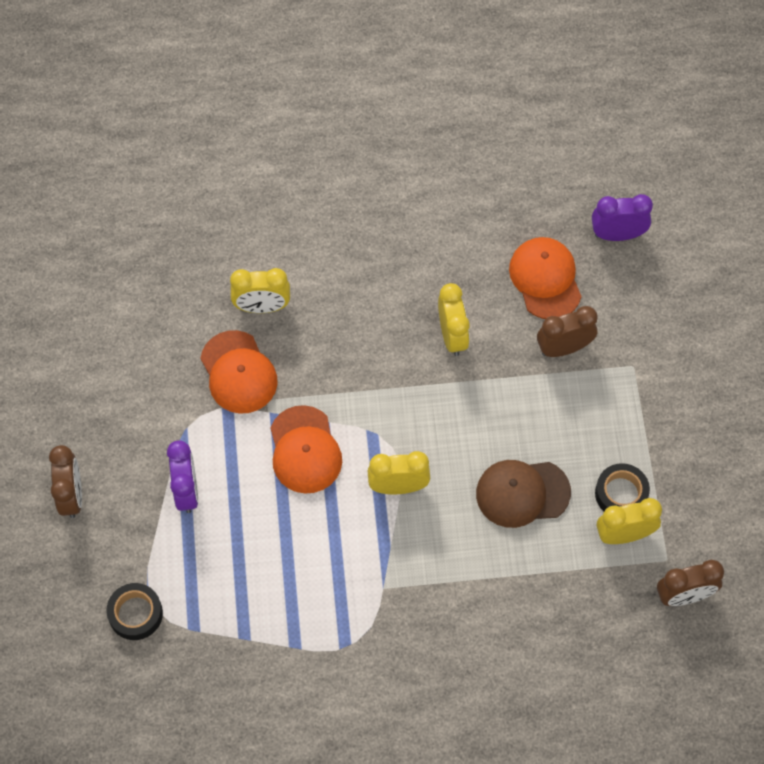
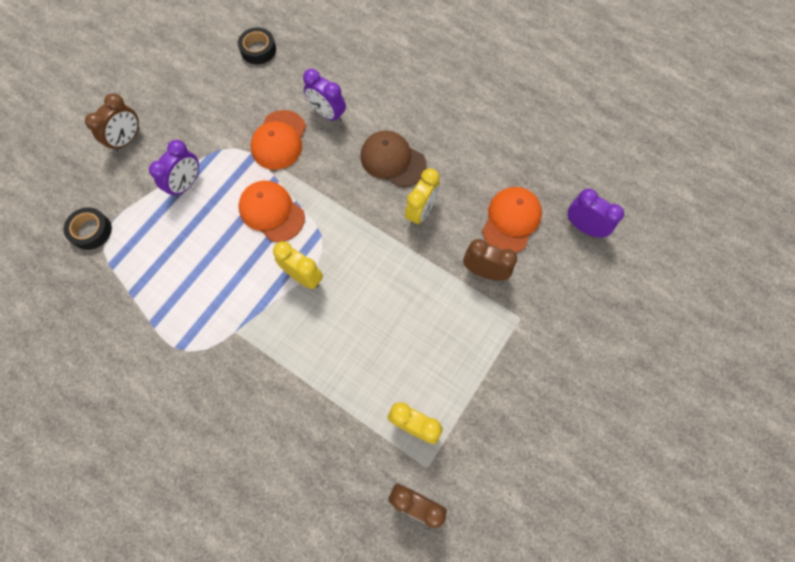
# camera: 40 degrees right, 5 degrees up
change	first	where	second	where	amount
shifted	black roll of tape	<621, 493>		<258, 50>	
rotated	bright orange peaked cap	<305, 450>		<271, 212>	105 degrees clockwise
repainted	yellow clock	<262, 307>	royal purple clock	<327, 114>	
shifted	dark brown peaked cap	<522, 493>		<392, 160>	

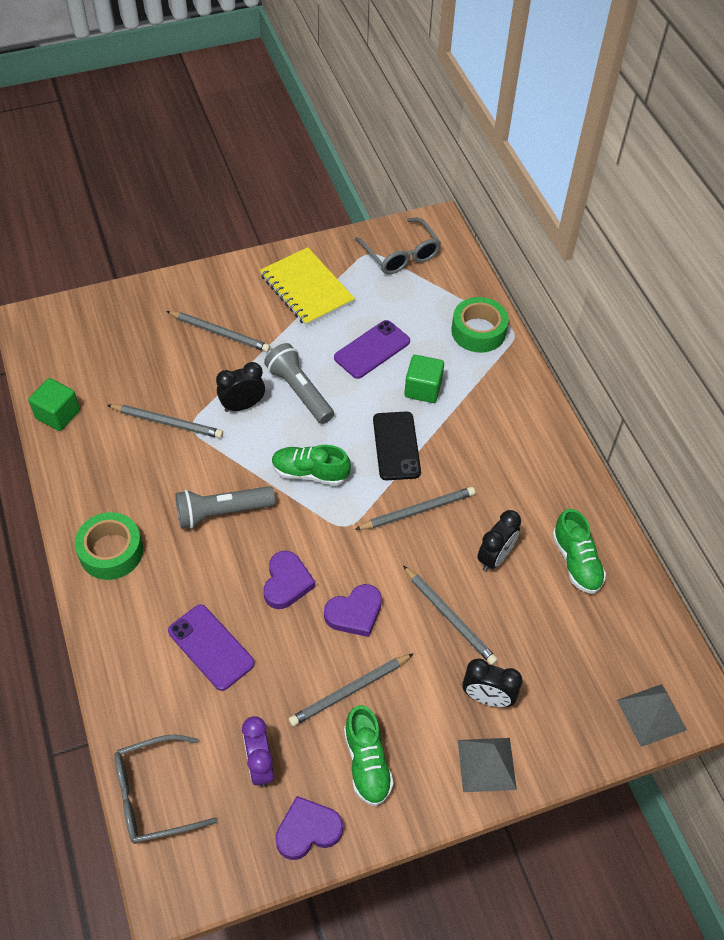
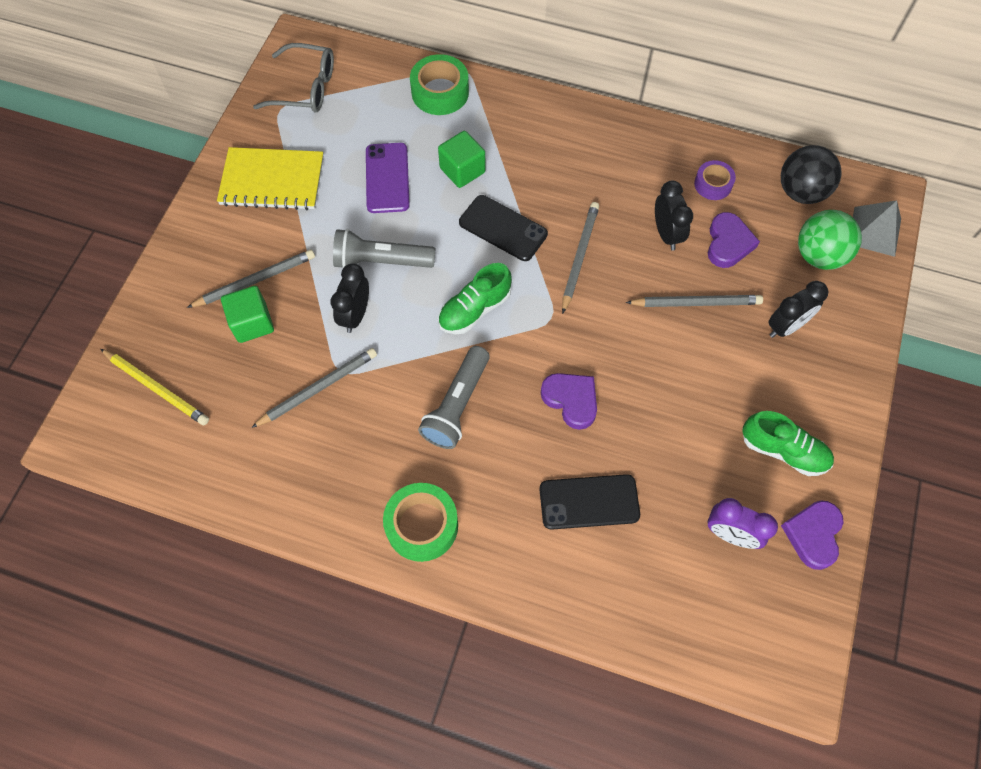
# camera: 50 degrees left, 10 degrees up
change	first	where	second	where	amount
new			yellow wooden pencil	<157, 388>	
shifted	emerald cube	<58, 414>		<252, 323>	
repainted	royal purple phone	<211, 647>	black phone	<589, 502>	
swapped	emerald sneaker	<576, 562>	royal purple roll of tape	<713, 184>	
shifted	royal purple heart	<354, 613>		<728, 243>	
new			black play ball	<801, 192>	
new			emerald play ball	<819, 255>	
gone	gray eyeglasses	<153, 795>			
gone	gray wooden pencil	<350, 691>			
gone	gray solid pyramid	<486, 764>			

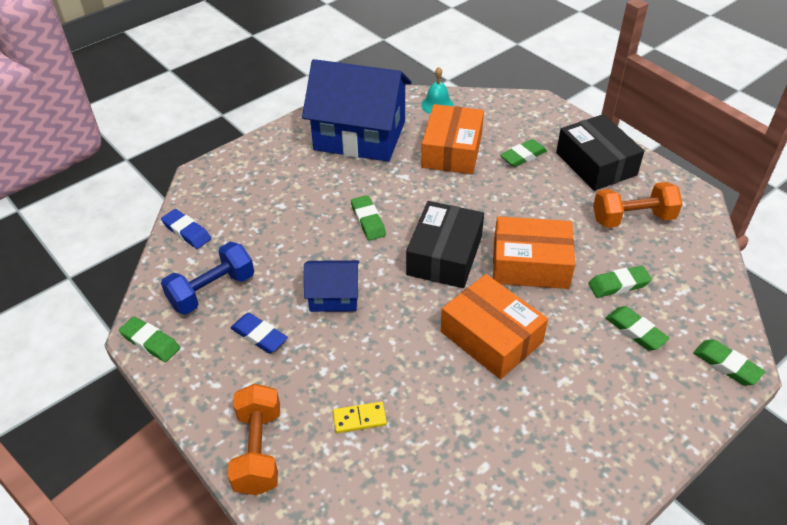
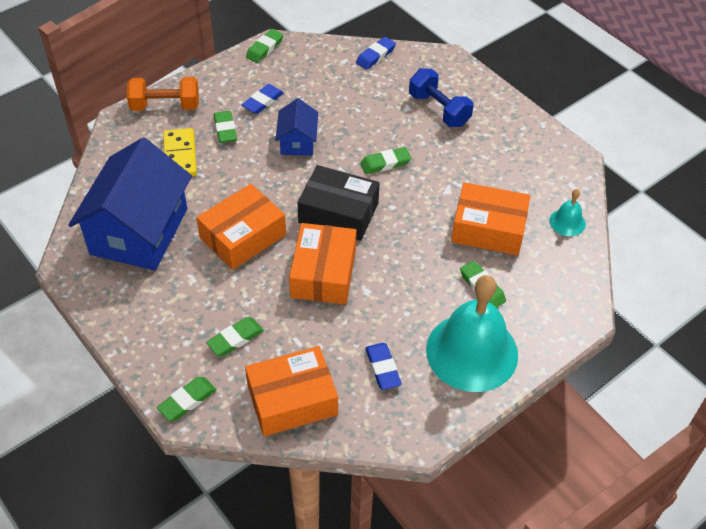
# camera: 90 degrees right, 5 degrees up
change	first	where	second	where	amount
shifted	royal blue toy house	<360, 136>		<139, 231>	
scaled	yellow domino piece	<359, 418>		<180, 155>	x1.65
shifted	emerald eraser	<618, 284>		<225, 129>	
new			bright orange parcel	<292, 400>	
swapped	bright orange hand weight	<632, 218>	royal blue eraser	<382, 368>	
shifted	royal blue hand weight	<212, 291>		<439, 110>	
swapped	black parcel	<596, 164>	teal bell	<472, 352>	

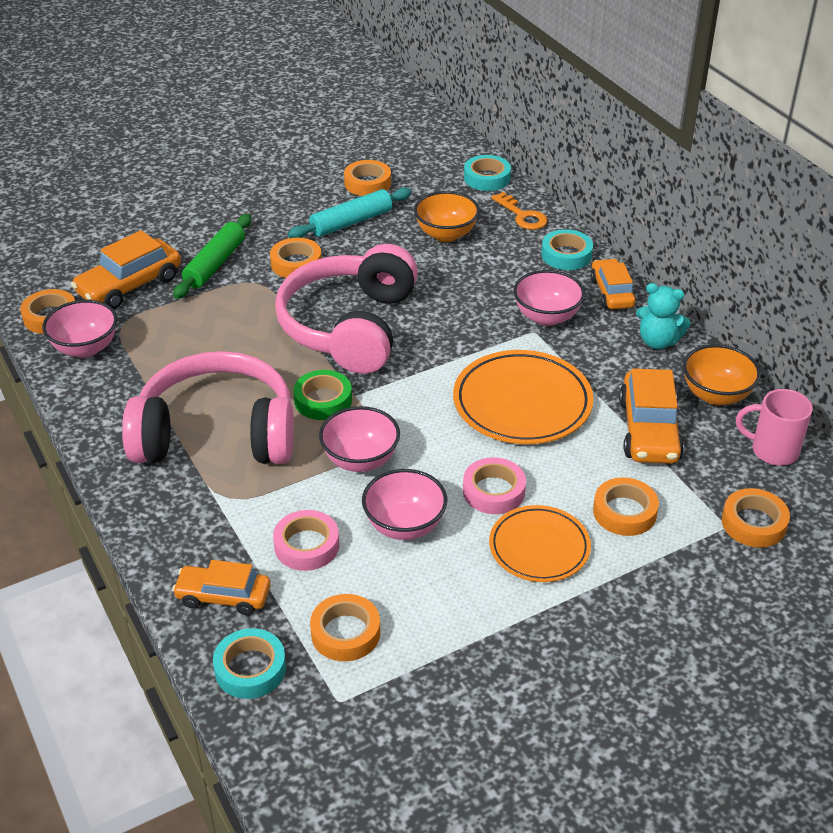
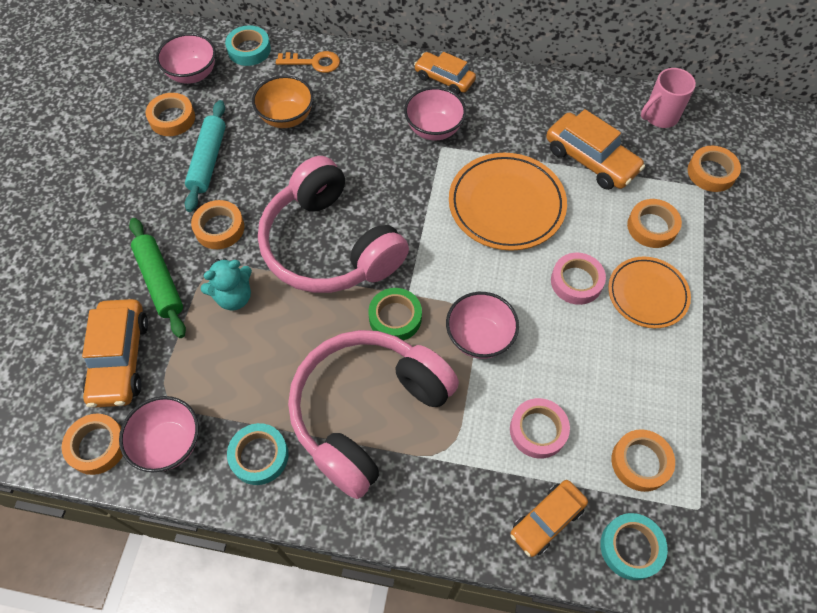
# camera: 50 degrees left, 20 degrees up
change	first	where	second	where	amount
shifted	rose-pink serving bowl	<404, 525>		<193, 74>	
shifted	teal teddy bear	<658, 341>		<234, 297>	
shifted	teal roll of tape	<566, 255>		<259, 456>	
gone	bright orange serving bowl	<716, 395>			

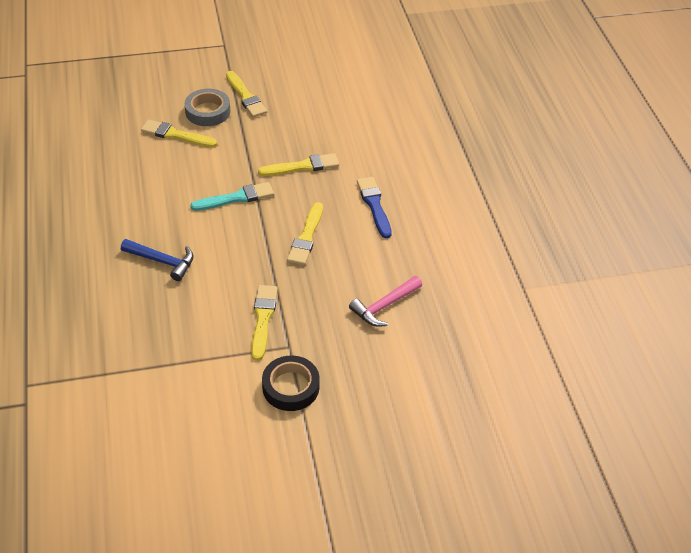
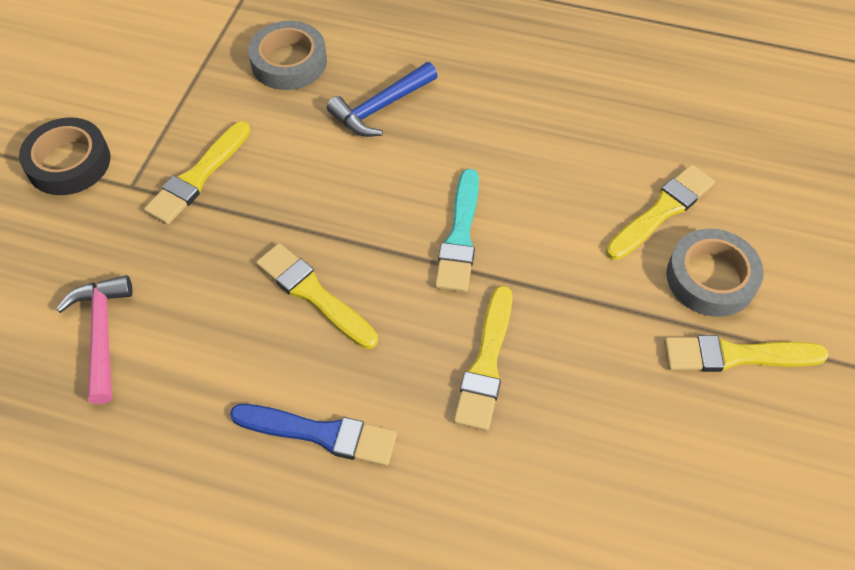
# camera: 120 degrees right, 10 degrees up
change	first	where	second	where	amount
rotated	yellow paint brush	<263, 319>		<198, 177>	90 degrees clockwise
new			gray roll of tape	<289, 62>	

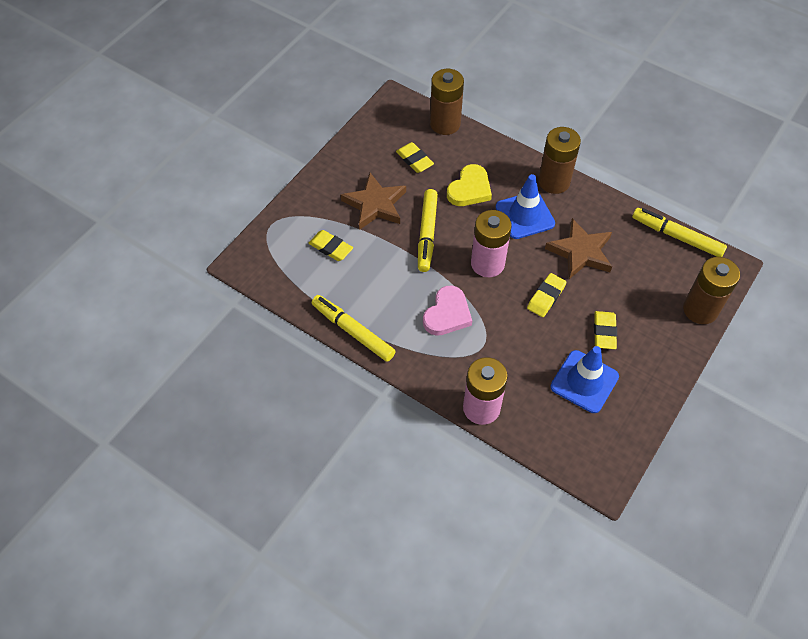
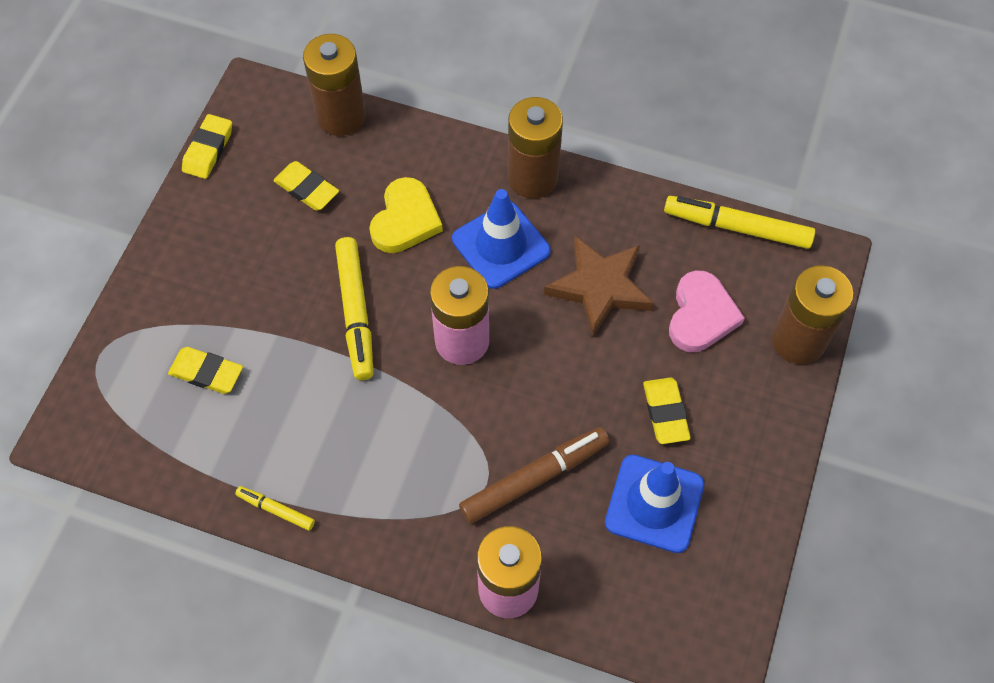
# camera: 15 degrees left, 5 degrees up
change	first	where	second	where	amount
shifted	yellow eraser	<546, 297>		<208, 149>	
scaled	yellow felt pen	<353, 331>		<276, 510>	x0.52
new			dark brown felt pen	<534, 478>	
shifted	rose-pink heart	<447, 314>		<701, 315>	
gone	dark brown star	<375, 204>			

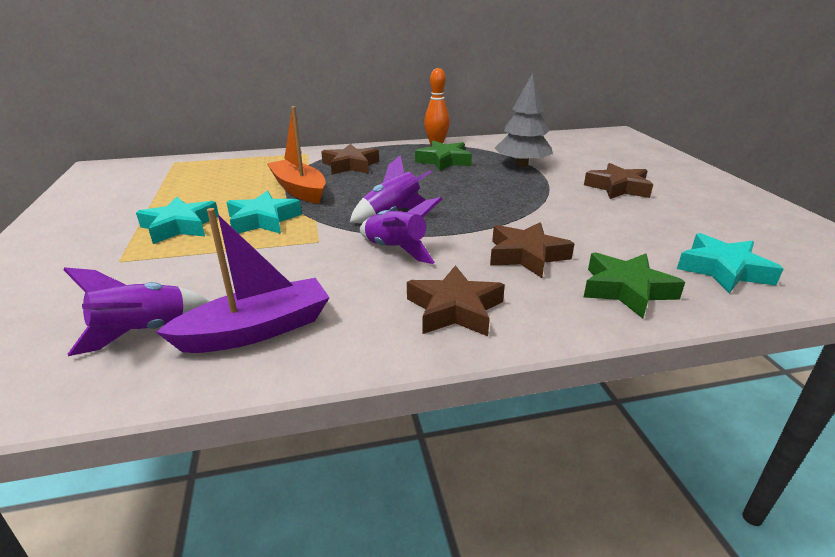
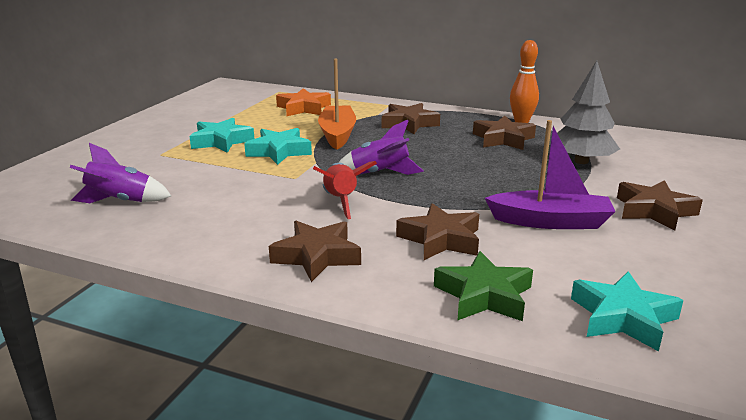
# camera: 35 degrees right, 5 degrees down
change	first	where	second	where	amount
new			bright orange star	<304, 108>	
repainted	royal purple toy rocket	<395, 250>	crimson toy rocket	<340, 201>	
repainted	emerald star	<444, 161>	dark brown star	<503, 139>	
shifted	royal purple toy boat	<257, 330>		<550, 222>	

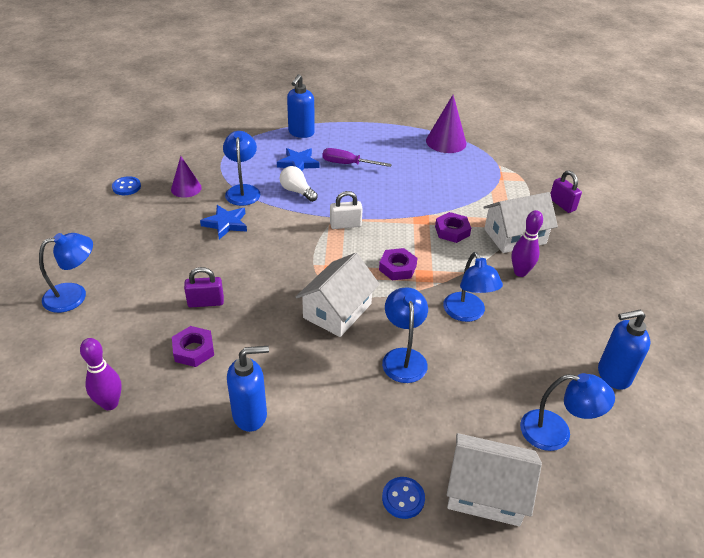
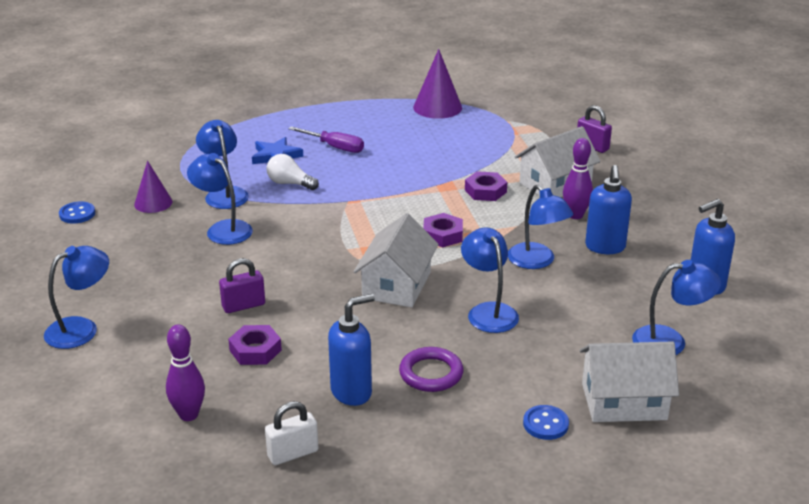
# camera: 15 degrees left, 10 degrees down
change	first	where	second	where	amount
swapped	royal blue star	<226, 224>	royal blue reading lamp	<223, 229>	
shifted	snow-white padlock	<345, 225>		<293, 454>	
rotated	royal purple screwdriver	<347, 164>		<335, 147>	150 degrees counterclockwise
new			royal purple ring	<431, 373>	
shifted	royal blue soap dispenser	<301, 133>		<605, 247>	

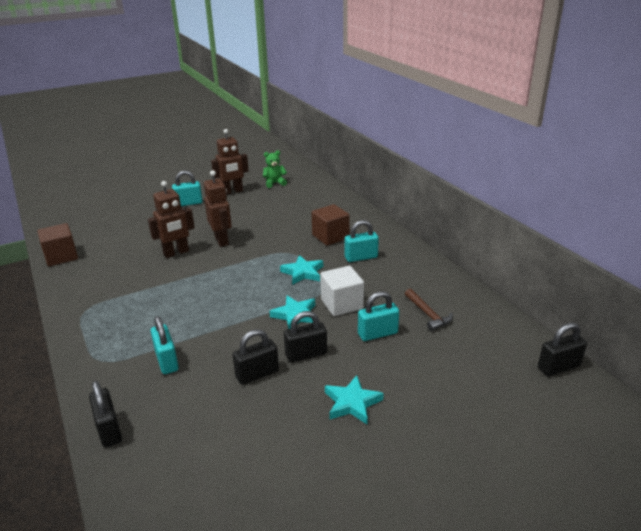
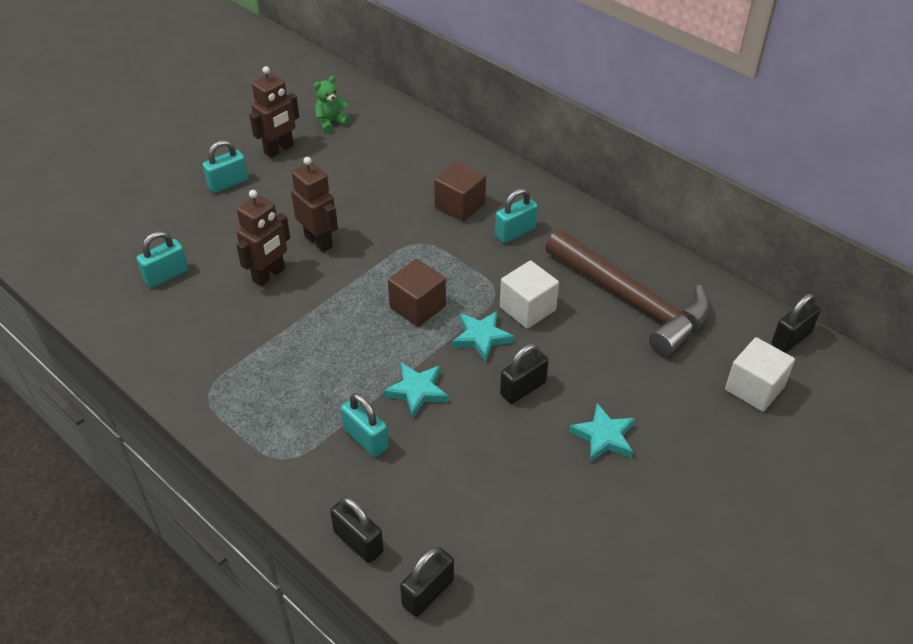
# camera: 20 degrees left, 15 degrees up
change	first	where	second	where	amount
shifted	teal padlock	<377, 334>		<166, 275>	
shifted	teal star	<303, 272>		<417, 391>	
shifted	dark brown cube	<61, 256>		<417, 307>	
shifted	black padlock	<257, 374>		<428, 592>	
scaled	dark brown carpenter's hammer	<428, 314>		<631, 301>	x2.43
new			snow-white cube	<754, 388>	

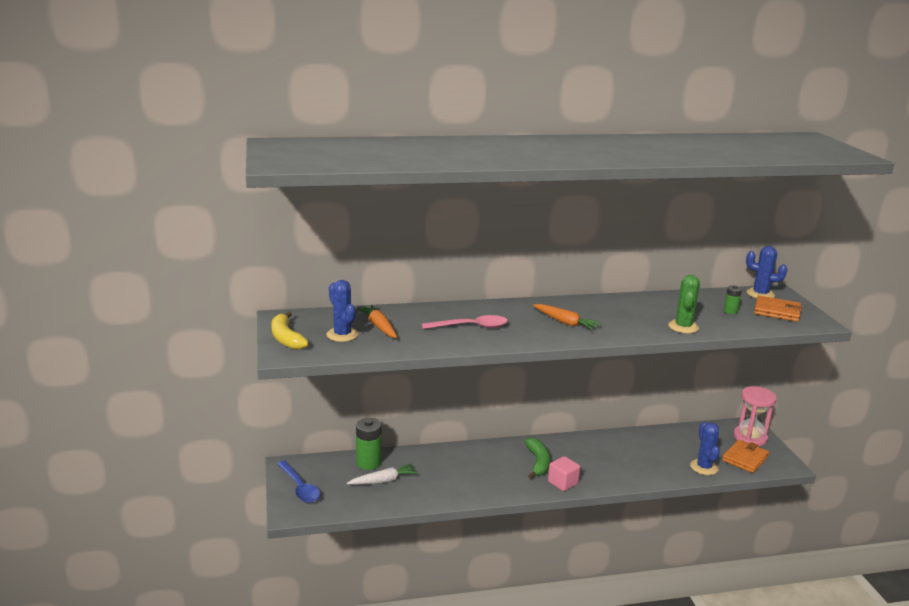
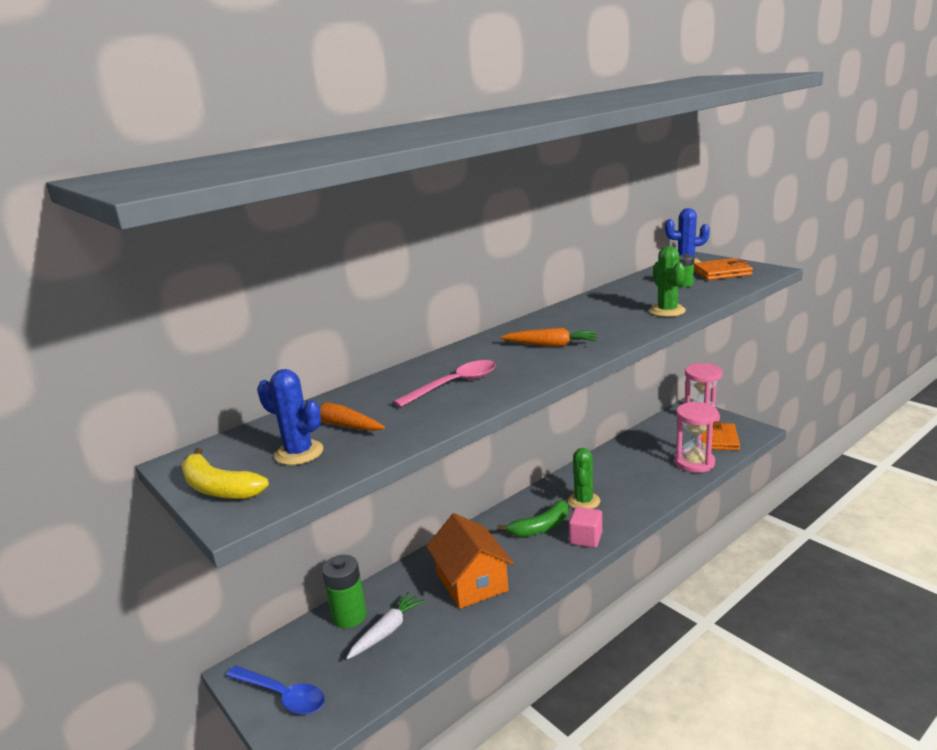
# camera: 25 degrees left, 0 degrees up
change	first	where	second	where	amount
new			bright orange toy house	<471, 581>	
rotated	emerald toy banana	<538, 463>		<541, 527>	90 degrees clockwise
new			emerald prickly plant	<583, 501>	
swapped	royal blue prickly plant	<704, 467>	rose-pink sandglass	<694, 462>	

